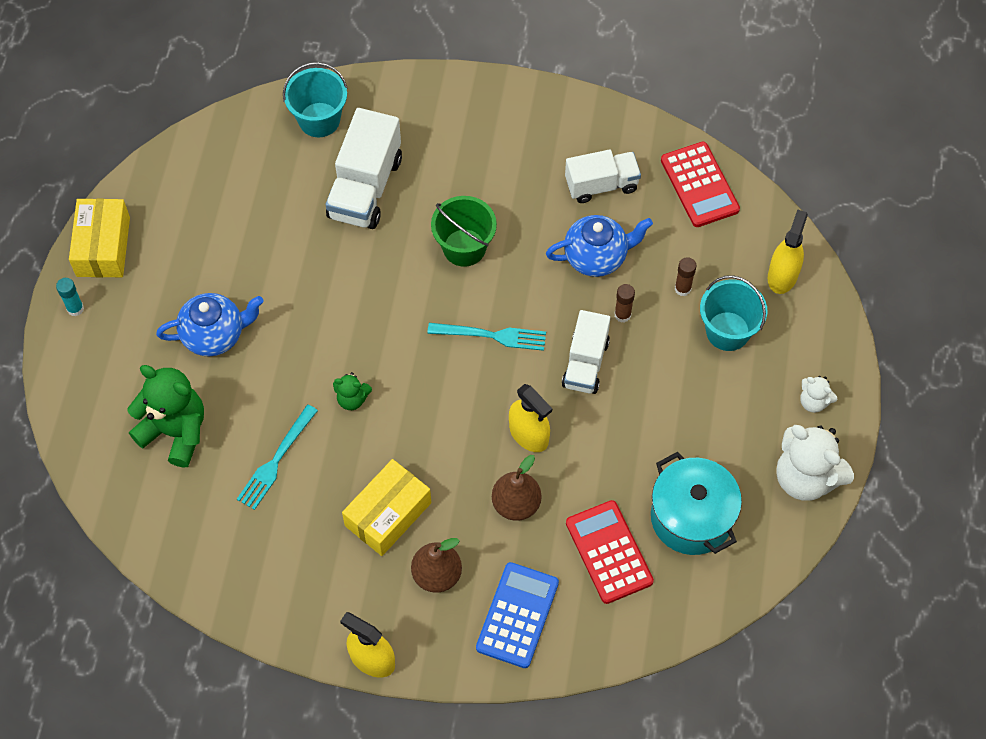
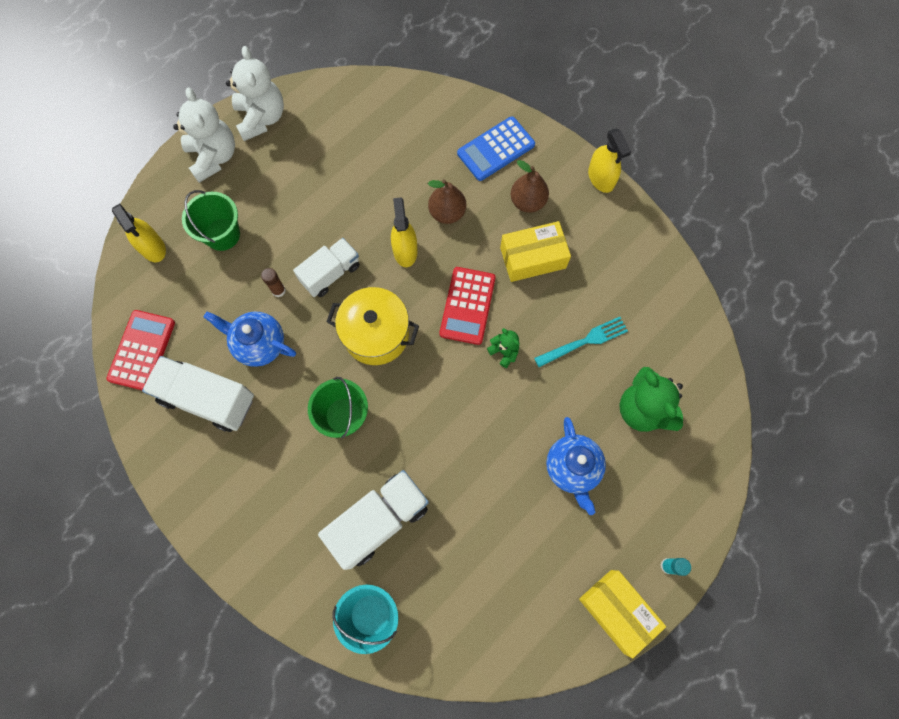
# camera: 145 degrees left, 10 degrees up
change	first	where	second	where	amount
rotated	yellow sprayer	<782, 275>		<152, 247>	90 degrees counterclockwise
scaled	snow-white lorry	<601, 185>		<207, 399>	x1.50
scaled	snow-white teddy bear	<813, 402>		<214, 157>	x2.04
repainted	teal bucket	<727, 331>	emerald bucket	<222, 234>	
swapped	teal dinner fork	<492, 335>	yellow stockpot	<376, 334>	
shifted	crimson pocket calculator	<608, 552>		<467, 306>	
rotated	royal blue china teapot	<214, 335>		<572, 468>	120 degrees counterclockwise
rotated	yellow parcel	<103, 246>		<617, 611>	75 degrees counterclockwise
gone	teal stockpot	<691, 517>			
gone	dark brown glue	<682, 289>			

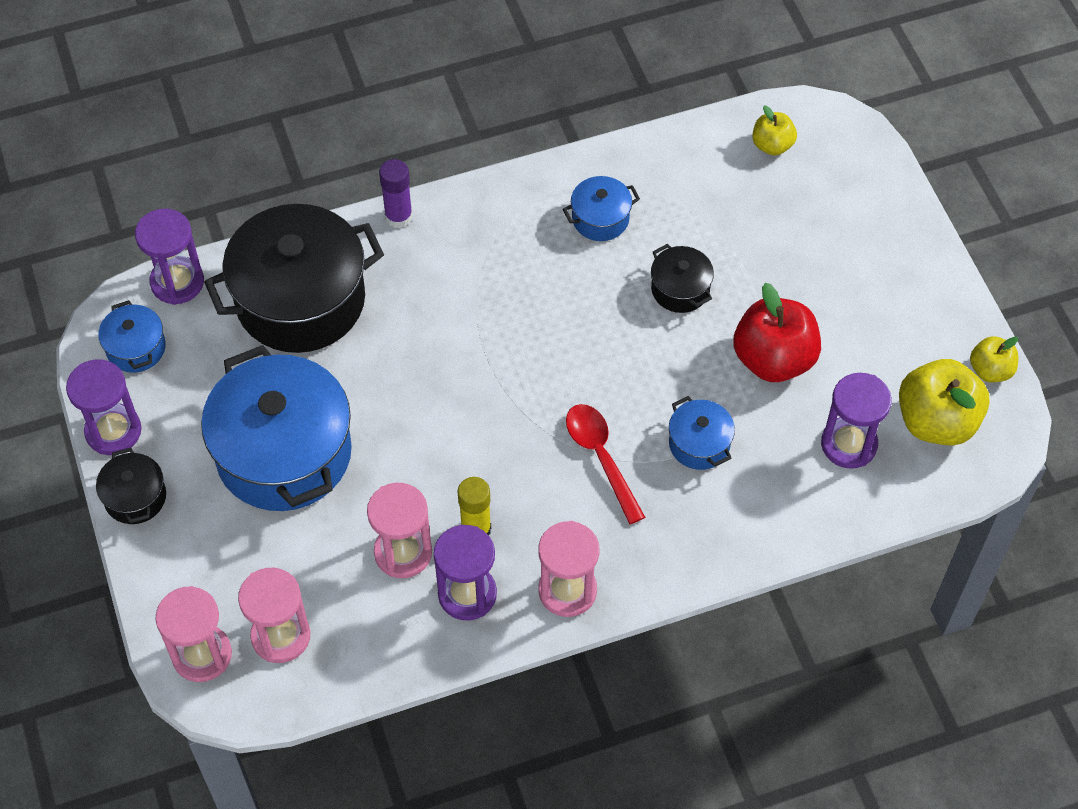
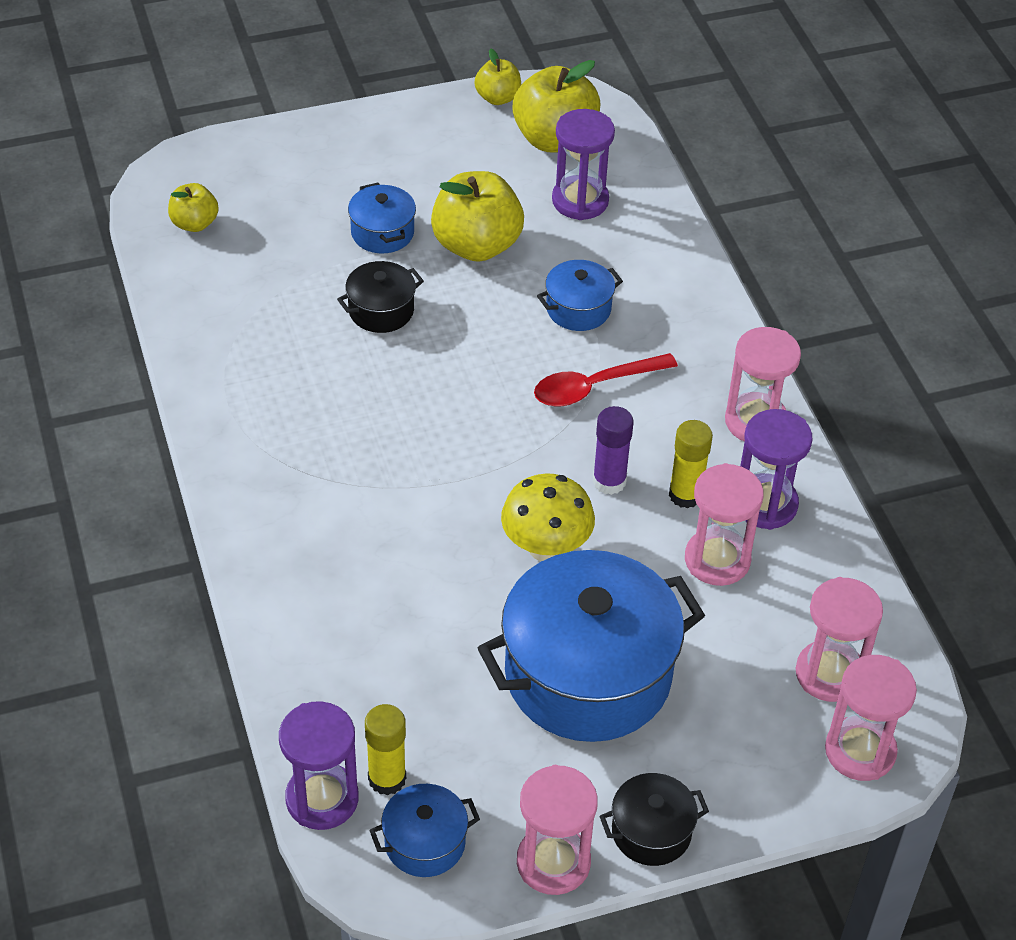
# camera: 90 degrees left, 10 degrees down
change	first	where	second	where	amount
shifted	royal blue stockpot	<600, 219>		<382, 232>	
new			yellow glue	<387, 778>	
repainted	crimson toy apple	<773, 359>	yellow toy apple	<476, 245>	
new			yellow mushroom	<546, 548>	
repainted	royal purple sandglass	<113, 431>	rose-pink sandglass	<553, 862>	
shifted	royal purple glue	<398, 217>		<609, 481>	
gone	black stockpot	<300, 300>			

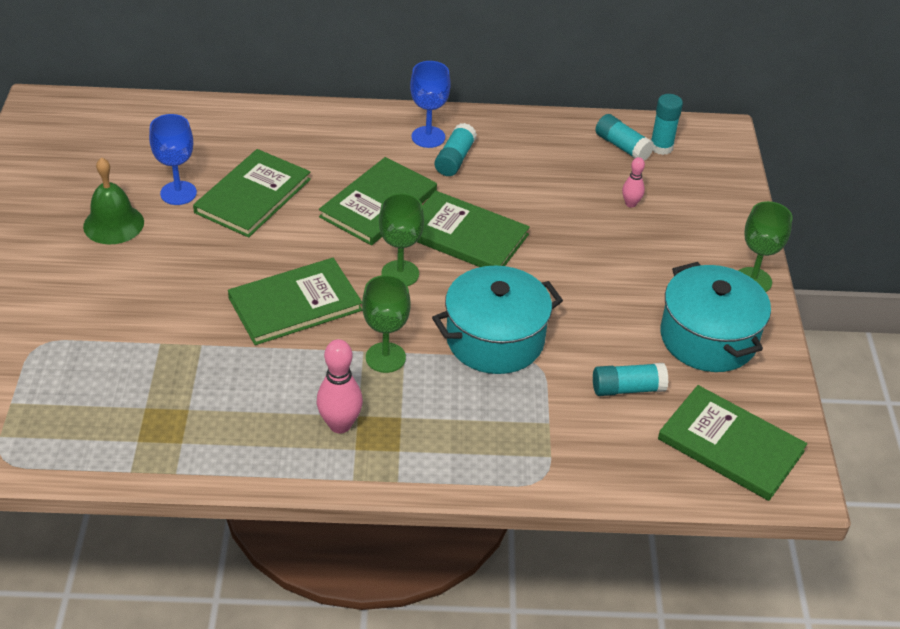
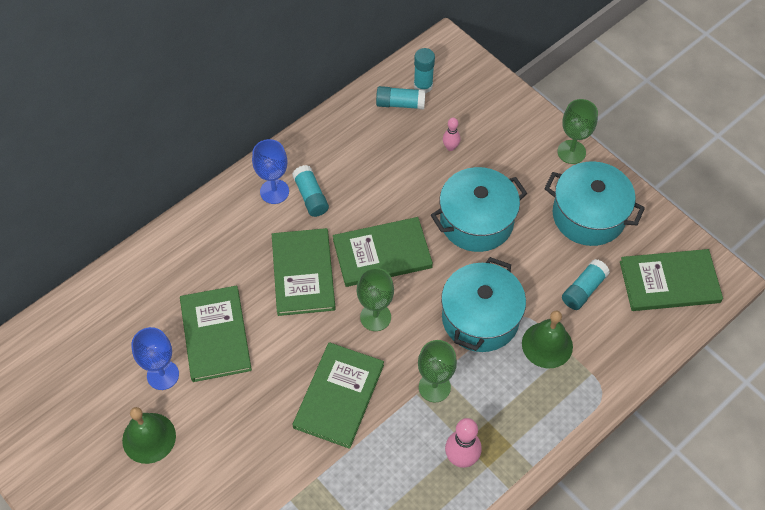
# camera: 40 degrees left, 15 degrees up
change	first	where	second	where	amount
new			teal stockpot	<476, 221>	
new			emerald bell	<547, 345>	

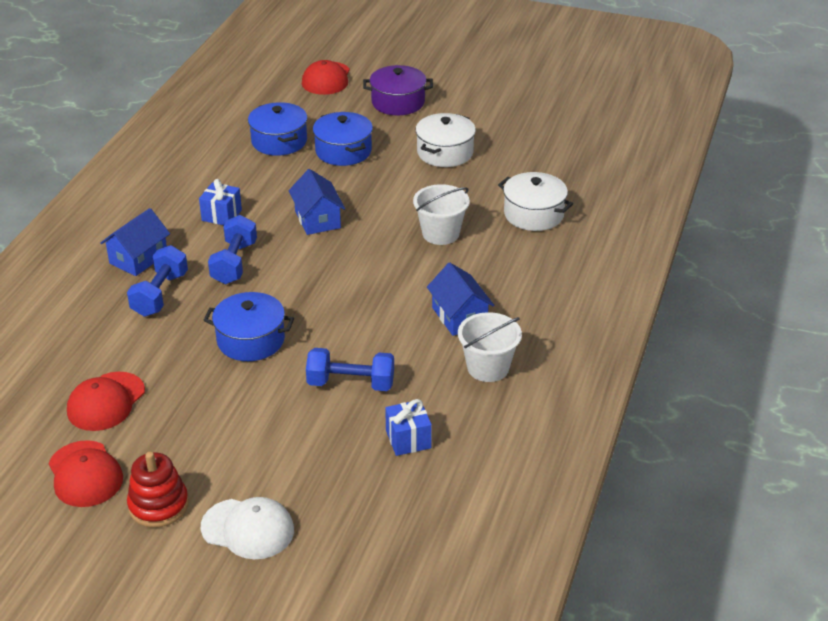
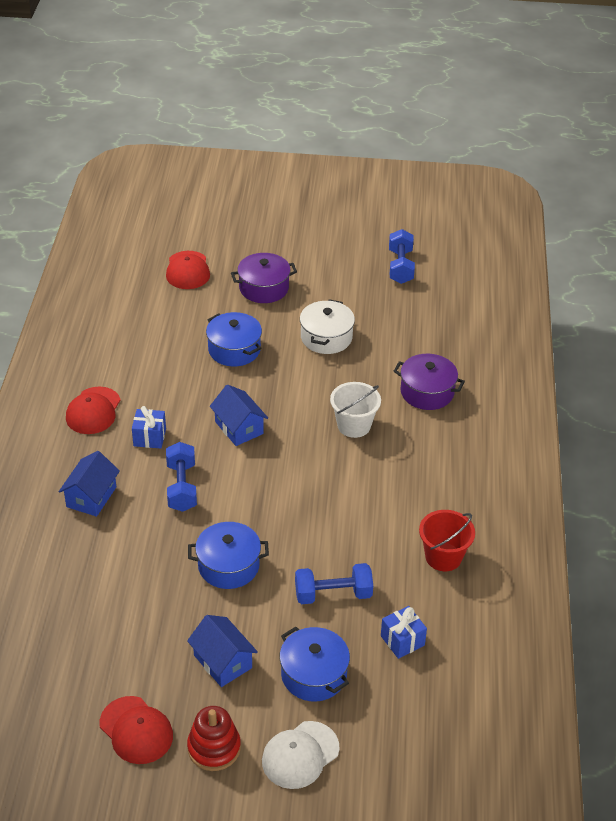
# camera: 15 degrees left, 5 degrees up
change	first	where	second	where	amount
shifted	crimson peaked cap	<106, 402>		<93, 411>	
shifted	royal blue toy house	<459, 316>		<223, 661>	
rotated	snow-white peaked cap	<248, 529>		<300, 755>	135 degrees clockwise
shifted	royal blue stockpot	<279, 141>		<313, 674>	
shifted	royal blue hand weight	<160, 294>		<400, 267>	
repainted	snow-white stockpot	<533, 214>	royal purple stockpot	<427, 392>	
repainted	snow-white bucket	<488, 368>	crimson bucket	<443, 557>	

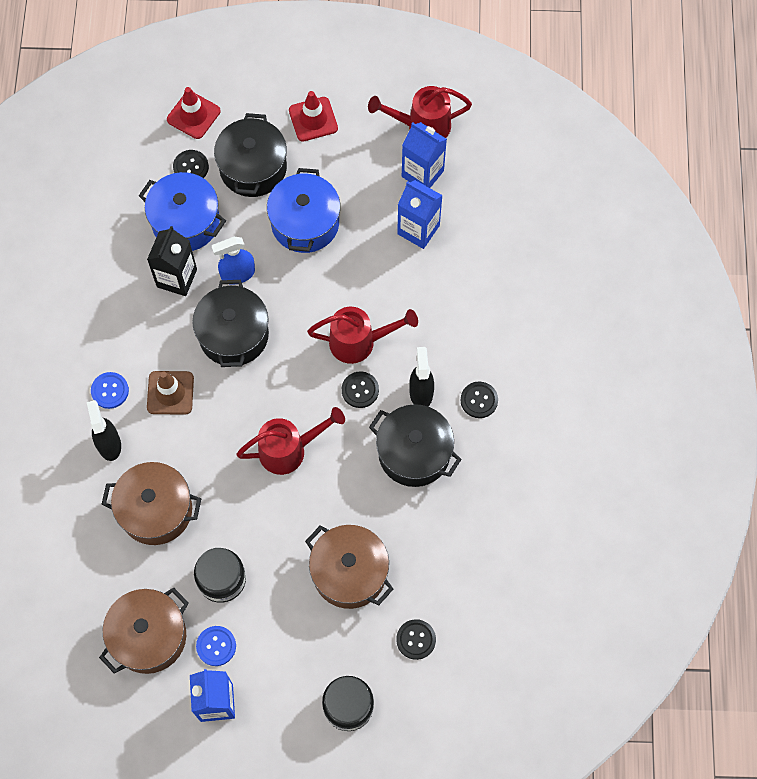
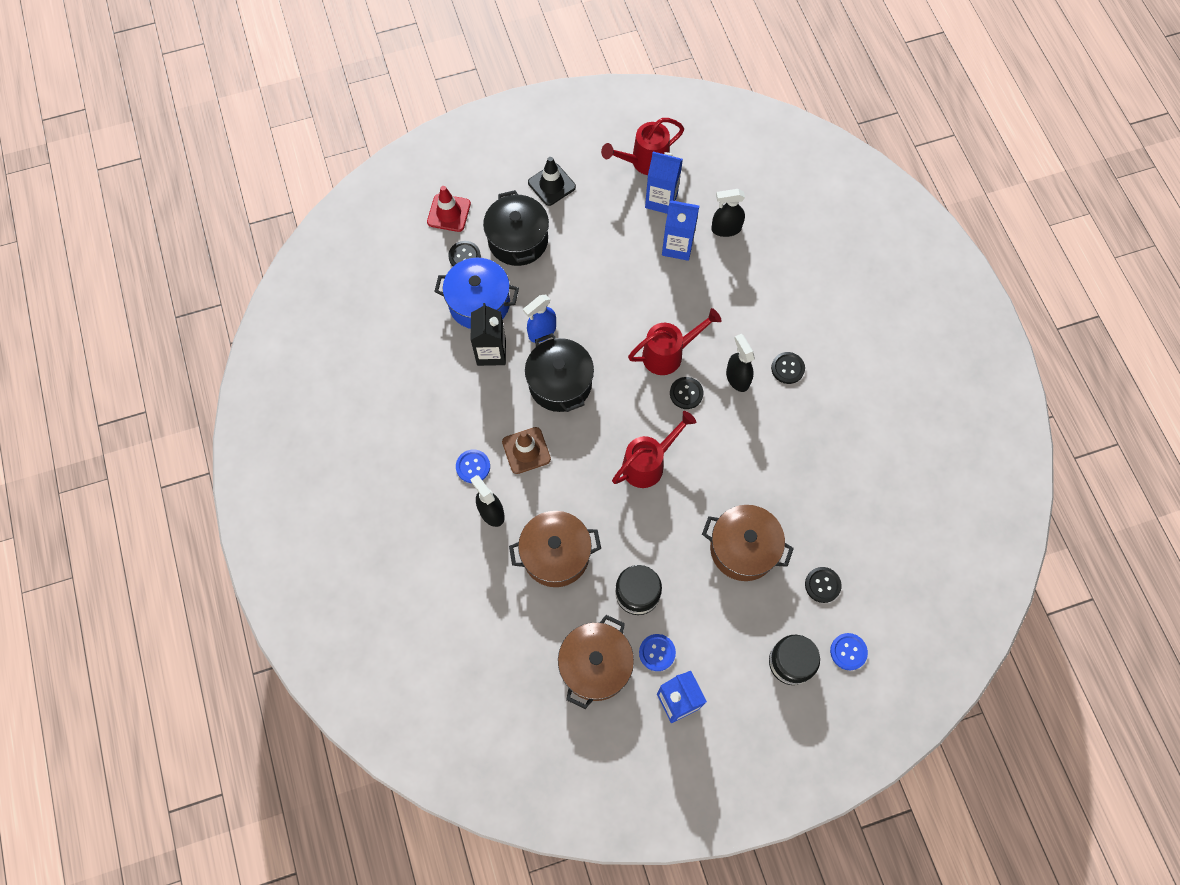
# camera: 20 degrees left, 0 degrees up
change	first	where	second	where	amount
repainted	crimson traffic cone	<313, 119>	black traffic cone	<551, 185>	
new			black sprayer	<726, 229>	
new			royal blue shirt button	<848, 652>	
gone	royal blue stockpot	<305, 223>			
gone	black stockpot	<414, 453>			

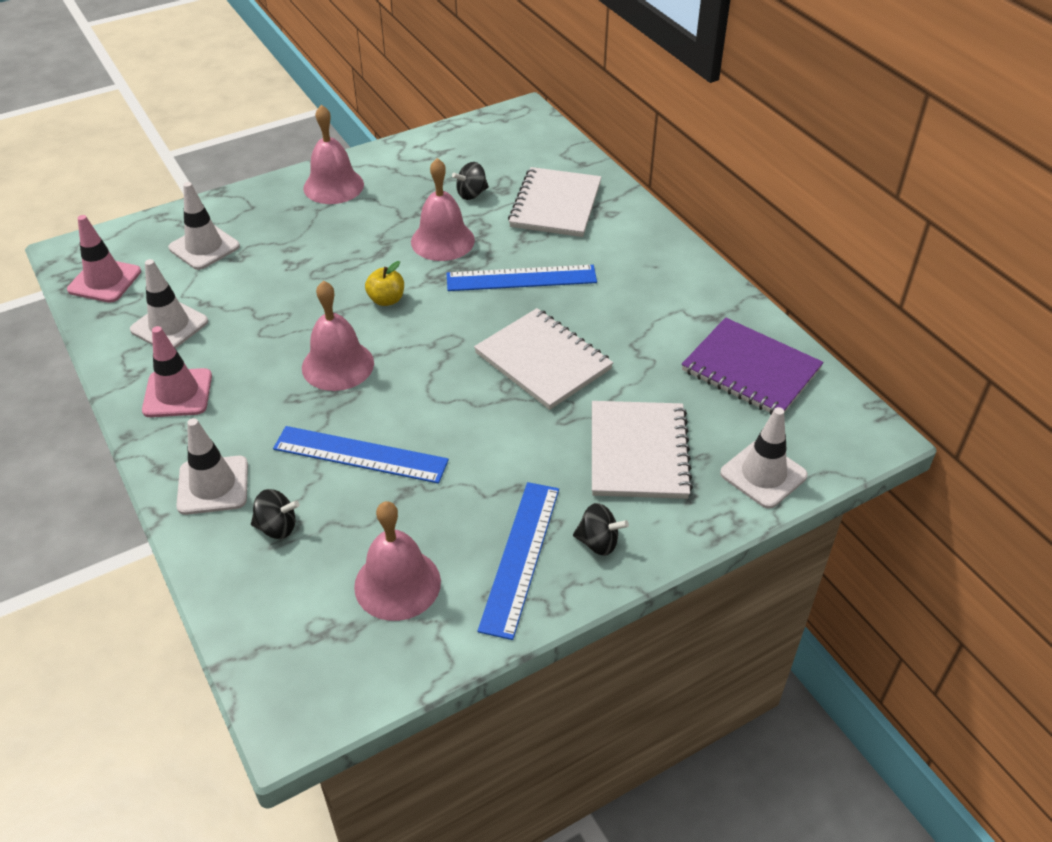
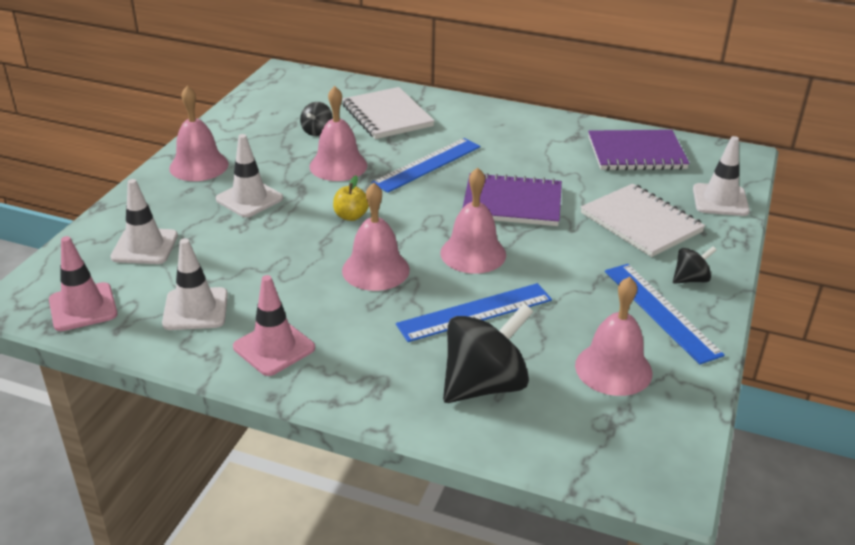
# camera: 40 degrees left, 10 degrees down
change	first	where	second	where	amount
shifted	snow-white traffic cone	<213, 485>		<249, 199>	
new			rose-pink bell	<473, 253>	
scaled	black whirligig	<277, 527>		<484, 385>	x2.03
repainted	snow-white notepad	<543, 361>	royal purple notepad	<512, 203>	

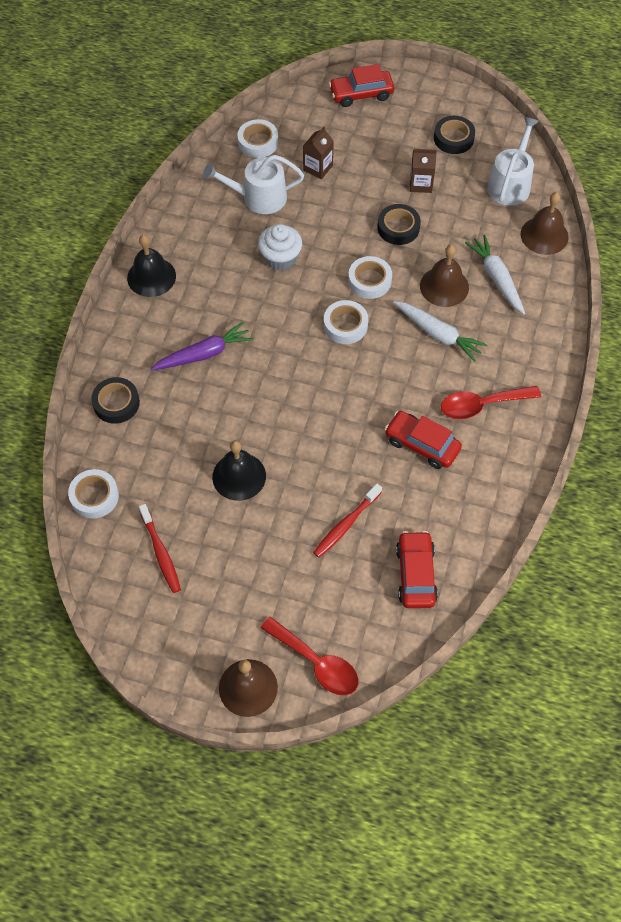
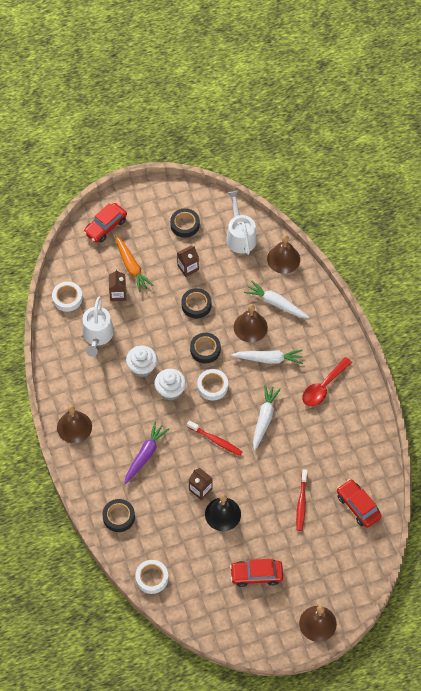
# camera: 35 degrees left, 0 degrees up
change	first	where	second	where	amount
repainted	black bell	<151, 277>	dark brown bell	<74, 427>	
rotated	snow-white watering pot	<258, 197>		<97, 335>	45 degrees counterclockwise
new			bright orange carrot	<131, 267>	
new			snow-white muffin	<170, 390>	
shifted	crimson tooth brush	<161, 552>		<215, 440>	
new			dark brown carton	<200, 489>	
repainted	snow-white roll of tape	<369, 281>	black roll of tape	<205, 350>	
shifted	crimson toy car	<422, 445>		<256, 575>	
new			snow-white carrot	<264, 419>	
gone	crimson spoon	<316, 663>			

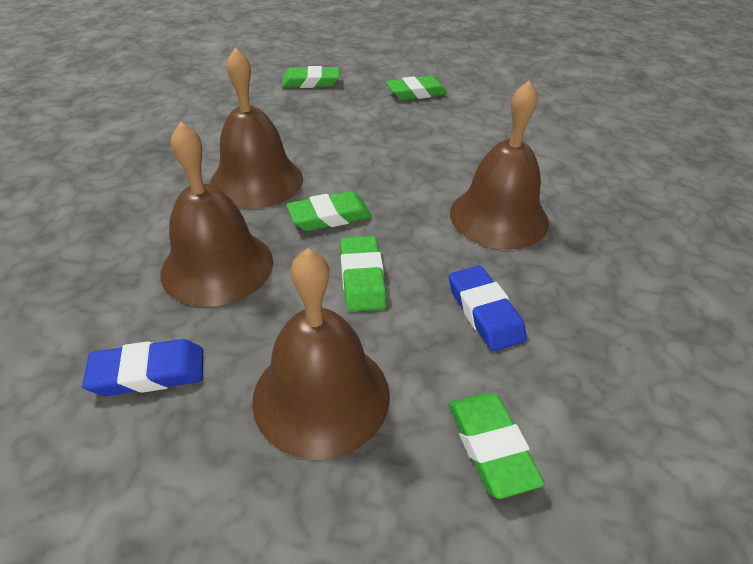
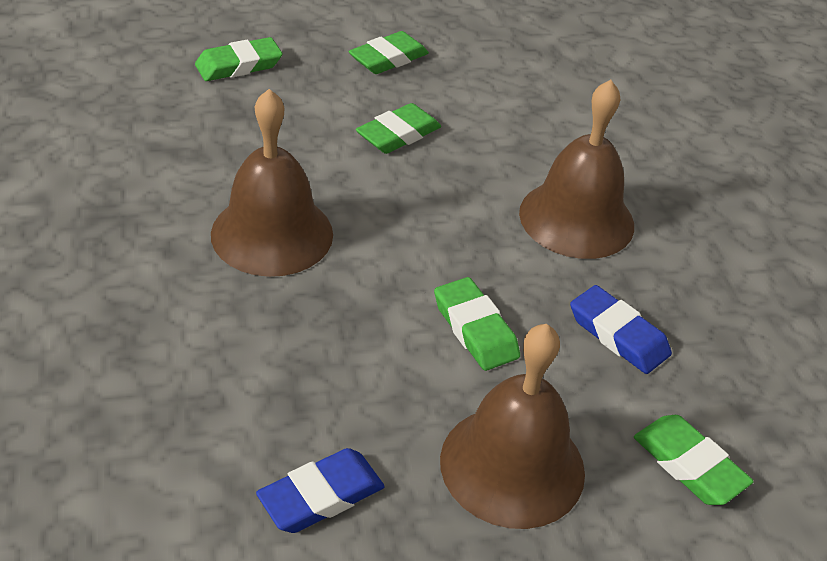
# camera: 25 degrees left, 0 degrees up
change	first	where	second	where	amount
shifted	emerald eraser	<329, 216>		<398, 134>	
gone	dark brown bell	<217, 266>			

